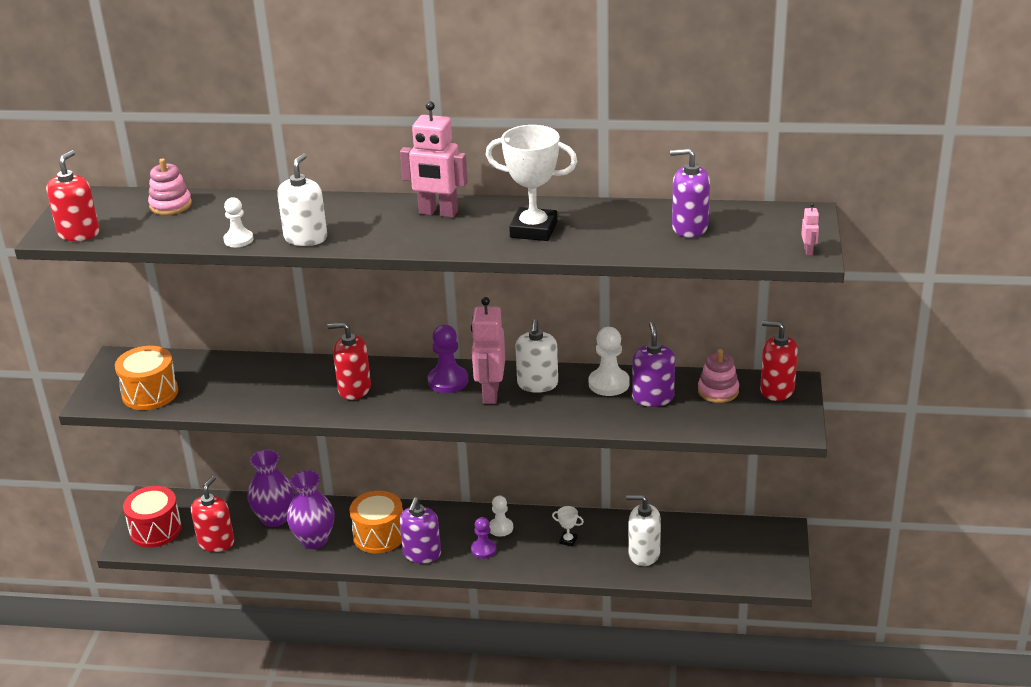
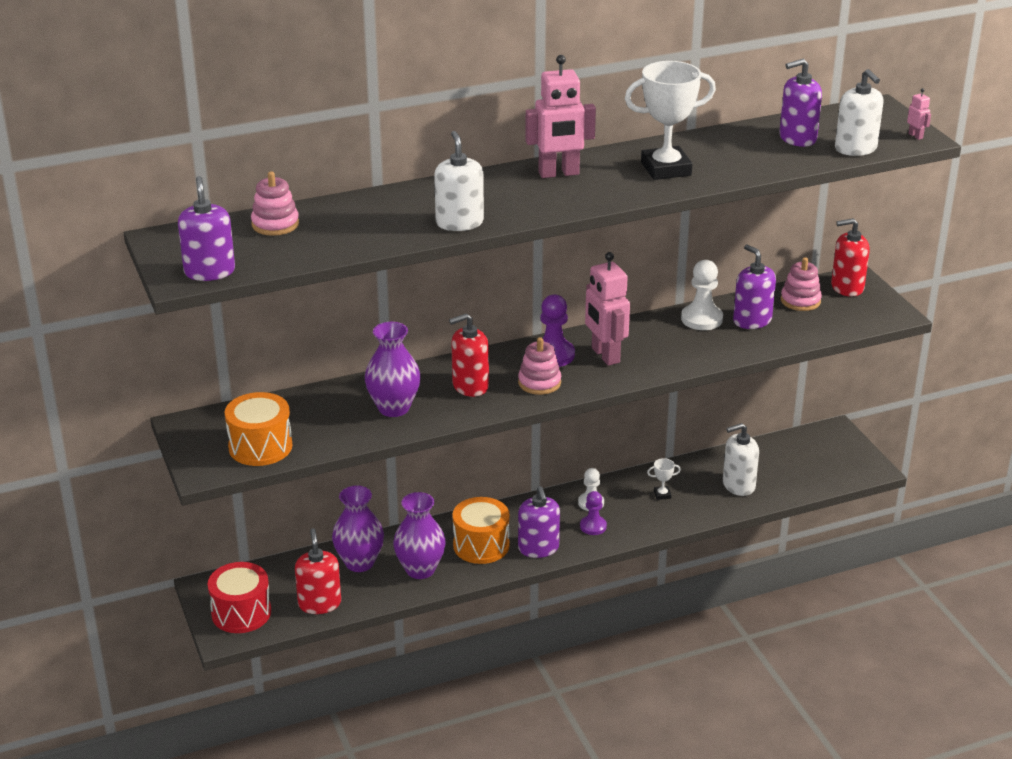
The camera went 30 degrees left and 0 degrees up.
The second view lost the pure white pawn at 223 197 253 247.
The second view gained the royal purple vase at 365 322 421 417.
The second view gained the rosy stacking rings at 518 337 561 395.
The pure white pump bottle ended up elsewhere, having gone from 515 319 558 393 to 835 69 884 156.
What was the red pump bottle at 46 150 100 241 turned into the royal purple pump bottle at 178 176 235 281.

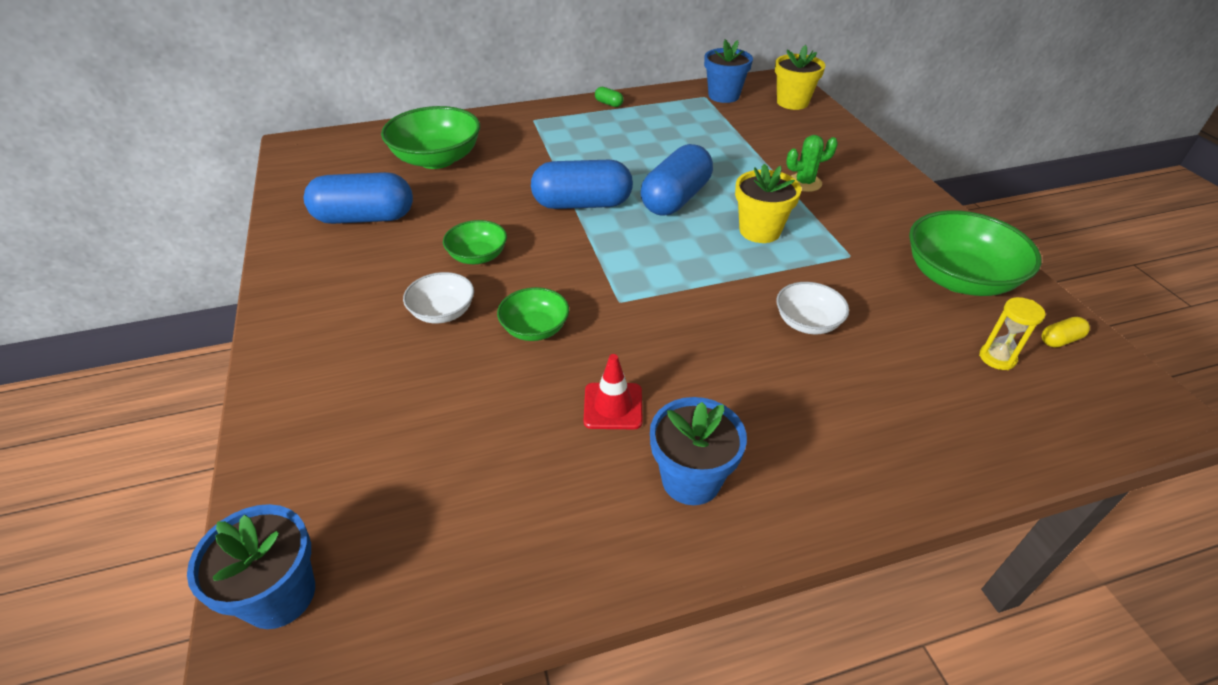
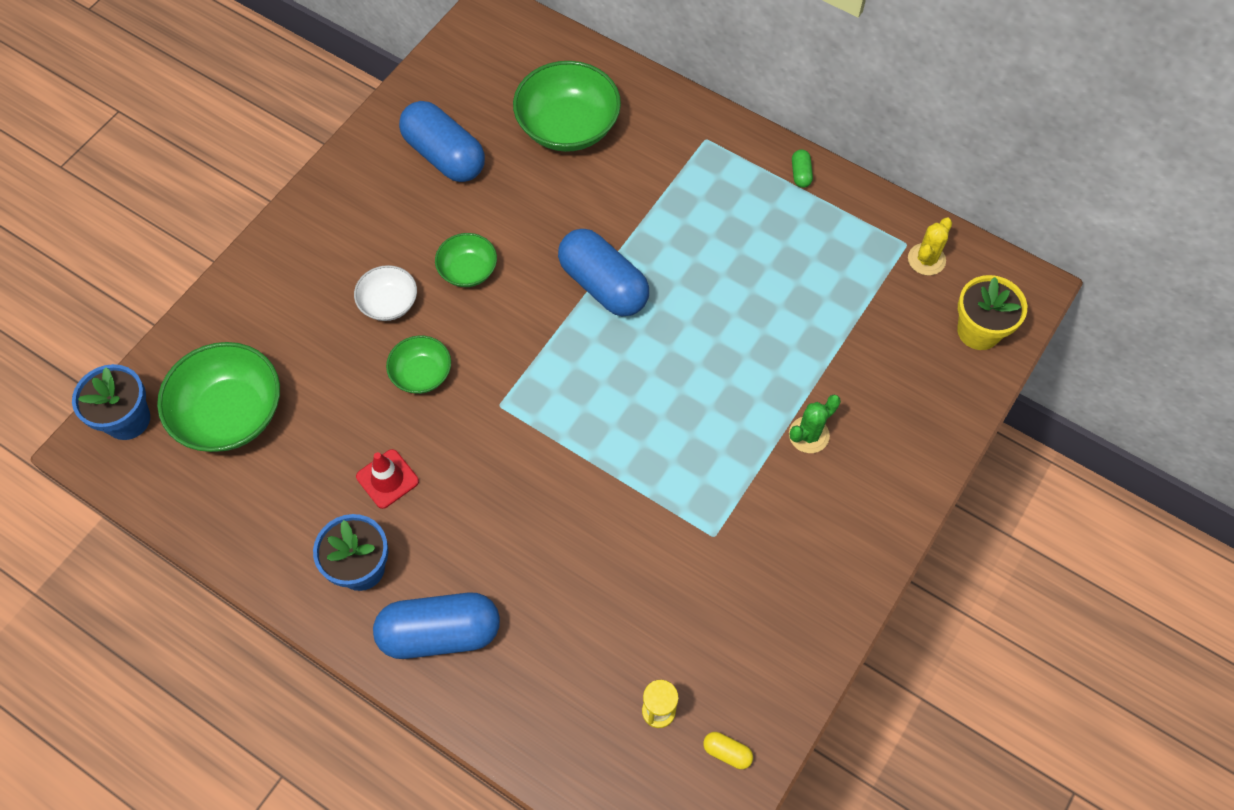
The camera went 50 degrees right and 20 degrees up.
The second view lost the yellow potted plant at 735 164 801 243.
The second view lost the pure white bowl at 776 282 849 334.
The blue capsule ended up elsewhere, having gone from 641 144 713 216 to 373 592 500 659.
The leaf-green bowl ended up elsewhere, having gone from 909 210 1042 296 to 157 342 280 452.
Where the blue potted plant stood at 704 39 753 103, the yellow prickly plant came to stand at 908 218 952 275.
The leaf-green prickly plant at 786 135 838 192 ended up facing another way, 75 degrees counterclockwise from before.

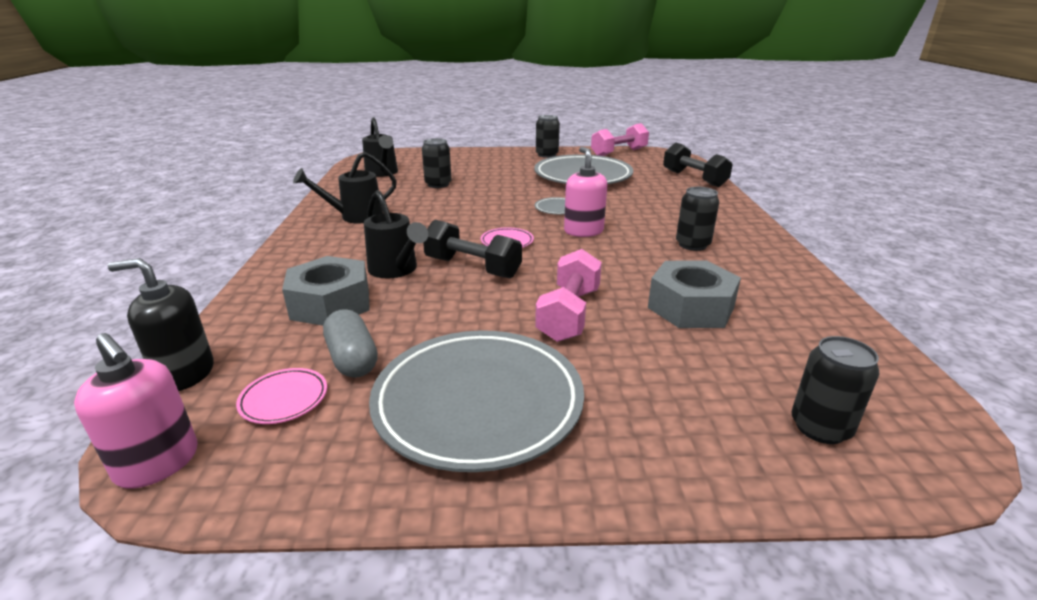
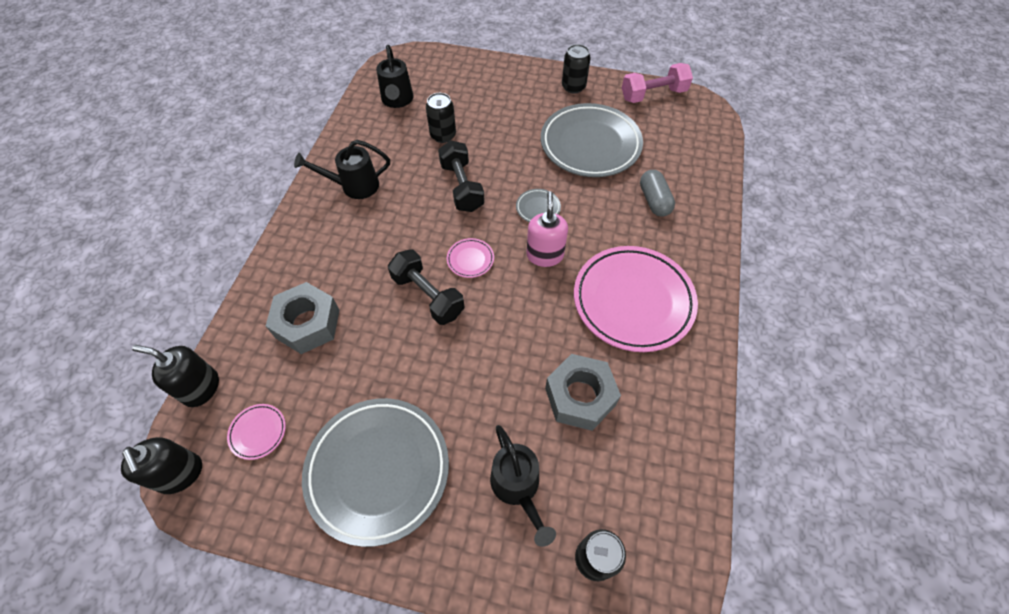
The camera went 15 degrees right and 30 degrees up.
The second view lost the rosy dumbbell at 535 249 602 342.
The ash-grey capsule ended up elsewhere, having gone from 323 309 378 378 to 640 170 675 217.
The black watering can ended up elsewhere, having gone from 364 190 428 278 to 490 425 556 547.
The black dumbbell ended up elsewhere, having gone from 663 143 733 187 to 438 140 485 212.
Where the black tin stood at 676 187 719 251, the rosy dinner plate came to stand at 574 246 698 352.
What was the rosy pump bottle at 74 333 197 489 turned into the black pump bottle at 121 437 202 494.

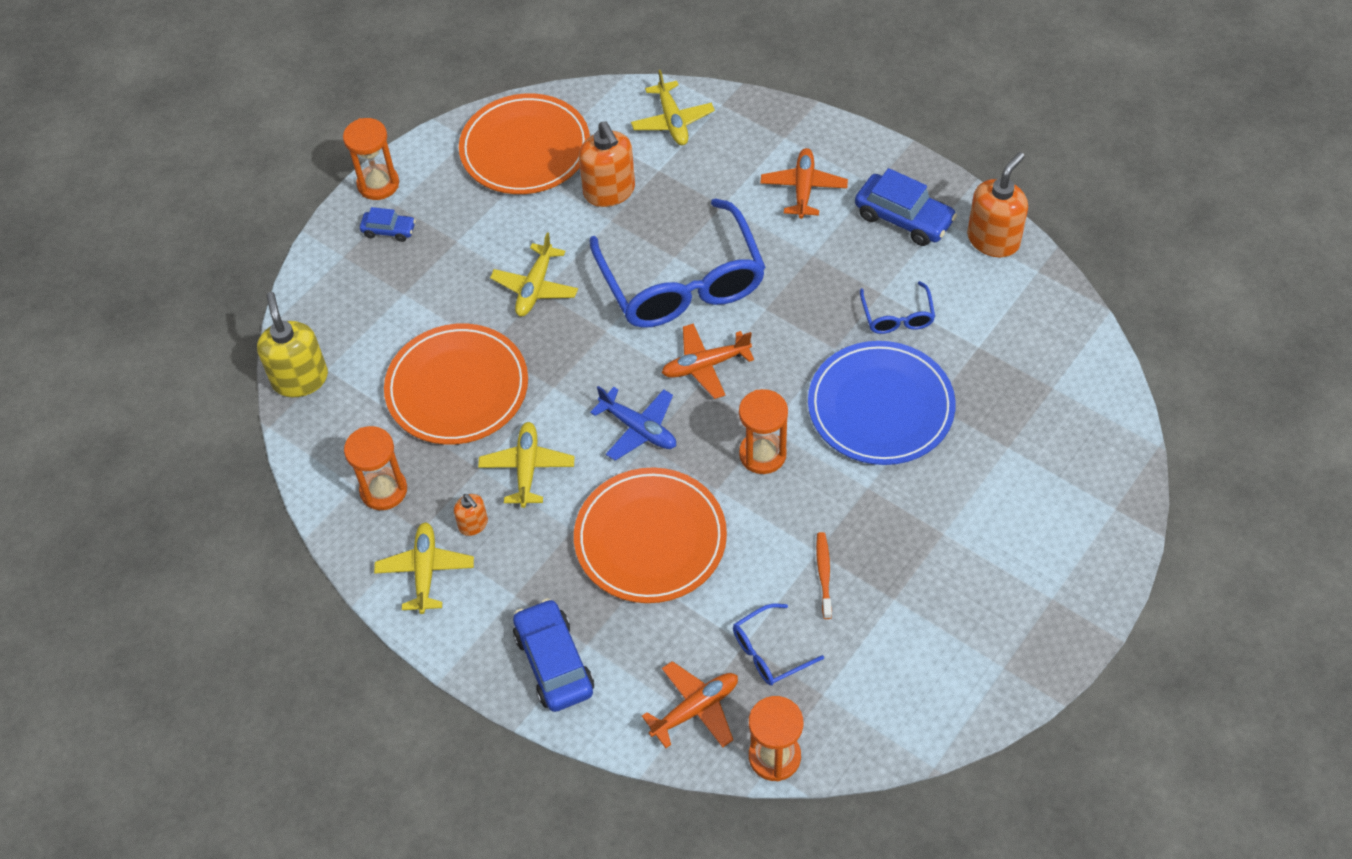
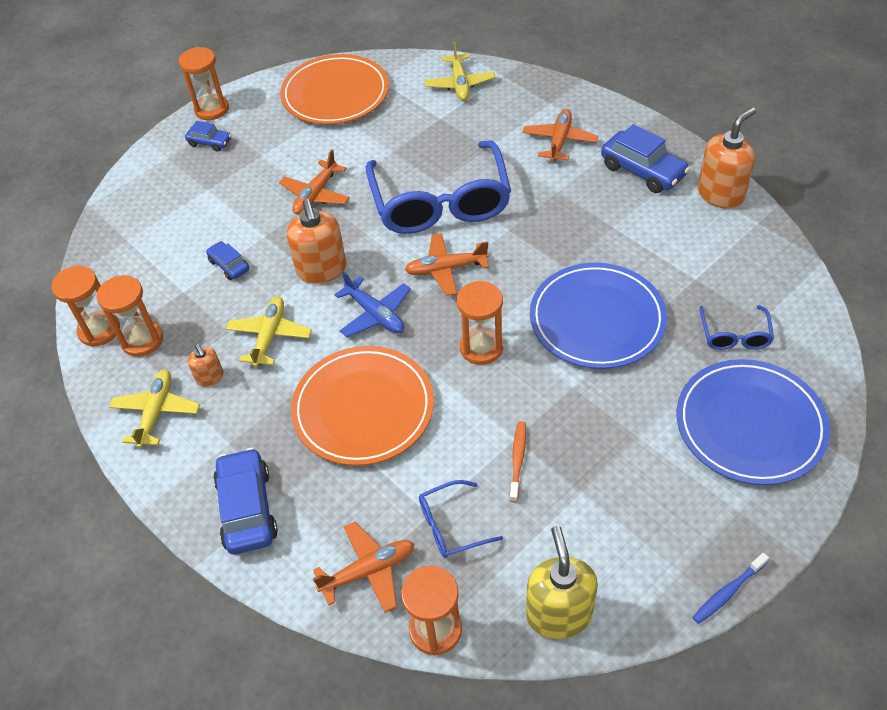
The camera went 10 degrees right and 5 degrees down.
The second view gained the bright orange hourglass at 51 266 120 347.
The second view gained the blue dinner plate at 677 359 830 485.
The second view gained the blue dental brush at 692 553 769 624.
The yellow pump bottle ended up elsewhere, having gone from 257 292 328 397 to 526 526 598 639.
The bright orange pump bottle ended up elsewhere, having gone from 579 121 635 207 to 287 199 346 284.
The blue spectacles ended up elsewhere, having gone from 860 281 935 334 to 699 305 774 350.
Where the bright orange dinner plate stood at 384 323 528 445, the blue toy car came to stand at 206 241 249 280.
What was the yellow aeroplane at 490 232 578 316 turned into the bright orange aeroplane at 279 150 350 215.

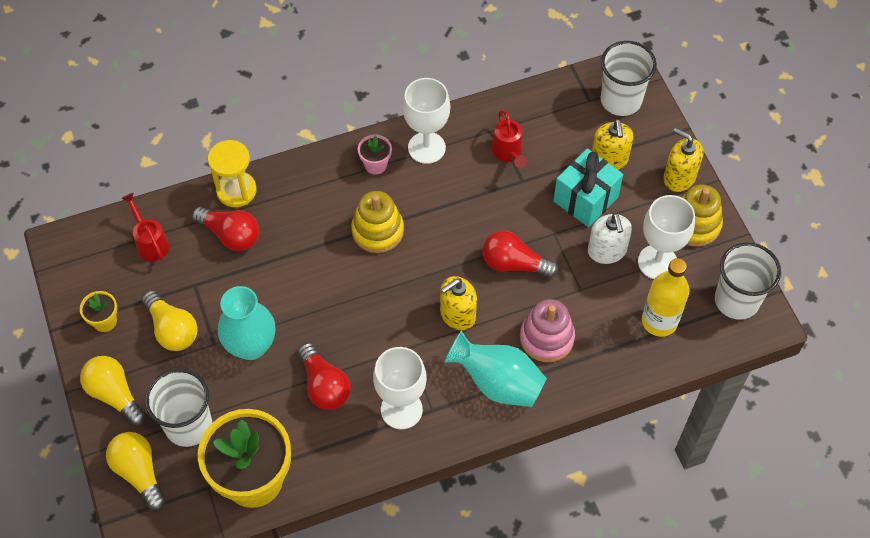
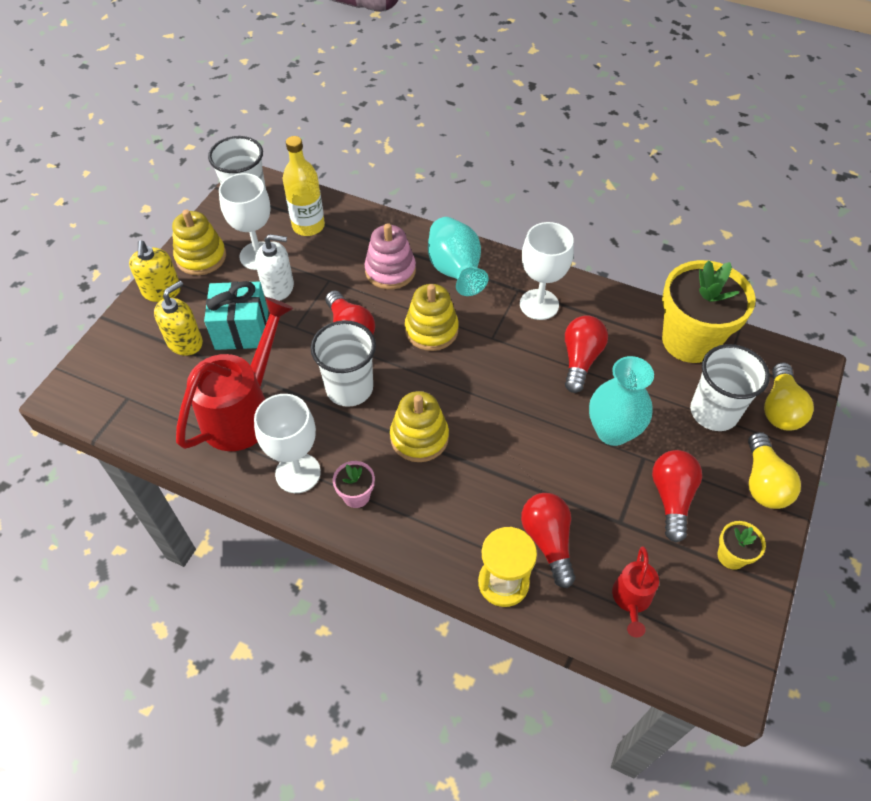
The camera went 135 degrees left and 5 degrees down.
The pure white tumbler ended up elsewhere, having gone from 601 41 657 116 to 310 320 376 407.
Where the yellow pump bottle stood at 440 276 477 331, the yellow stacking rings came to stand at 405 284 459 351.
What was the yellow lightbulb at 142 290 198 351 turned into the red lightbulb at 652 450 702 543.
The pure white pump bottle at 588 213 632 264 ended up facing another way, 60 degrees clockwise from before.
The size of the red watering can at 492 110 527 168 changed by a factor of 2.01.

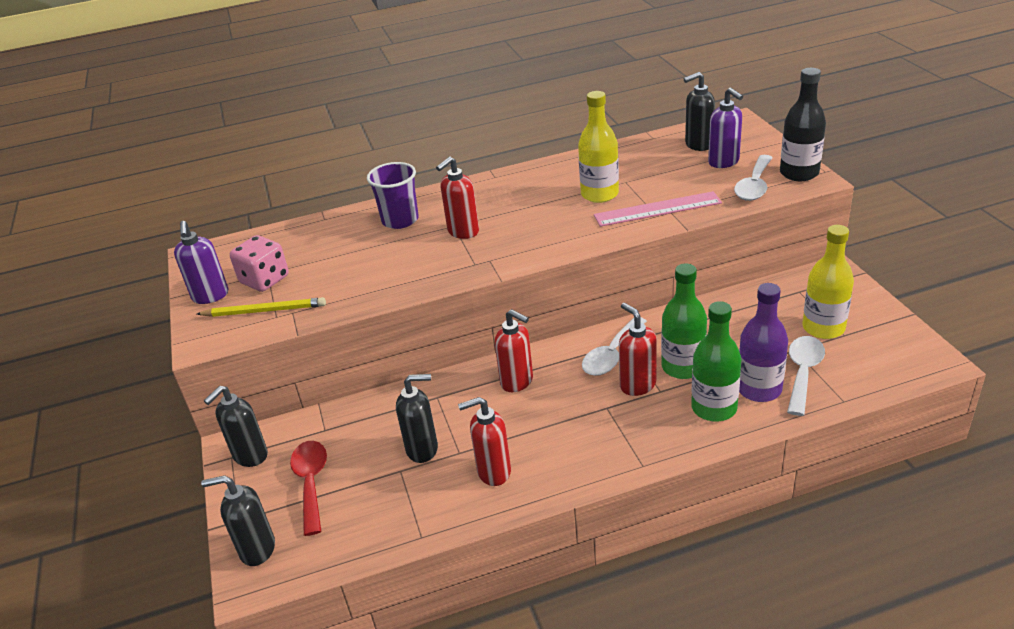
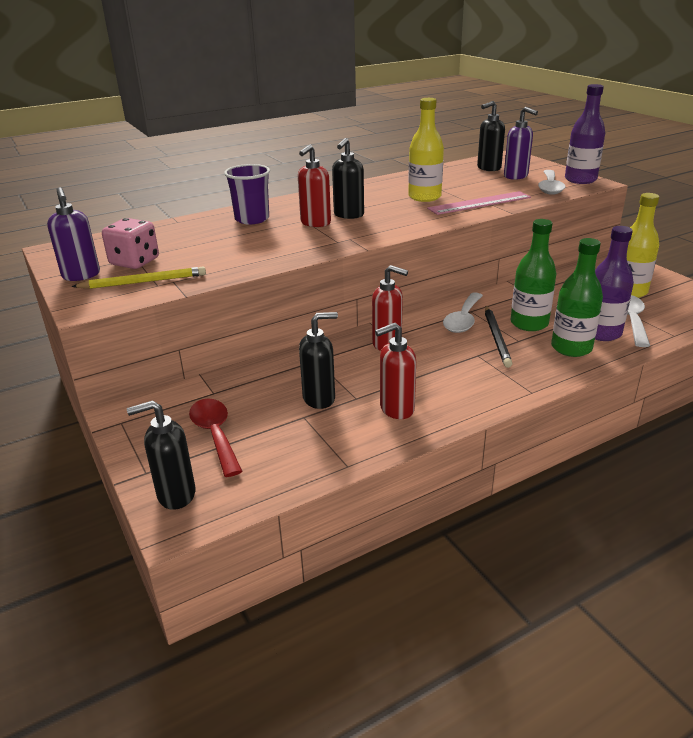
The camera went 15 degrees left and 5 degrees down.
The black pump bottle ended up elsewhere, having gone from 204 386 268 467 to 332 138 364 219.
Where the red pump bottle stood at 619 303 657 396, the black wooden pencil came to stand at 485 306 513 368.
What was the black flask at 780 68 826 181 turned into the royal purple flask at 565 84 605 184.

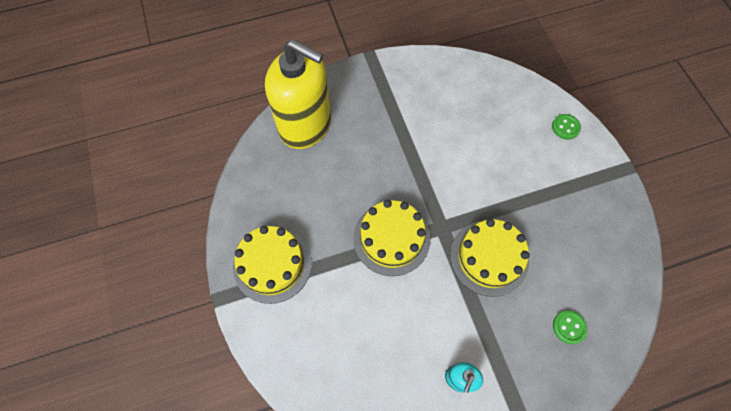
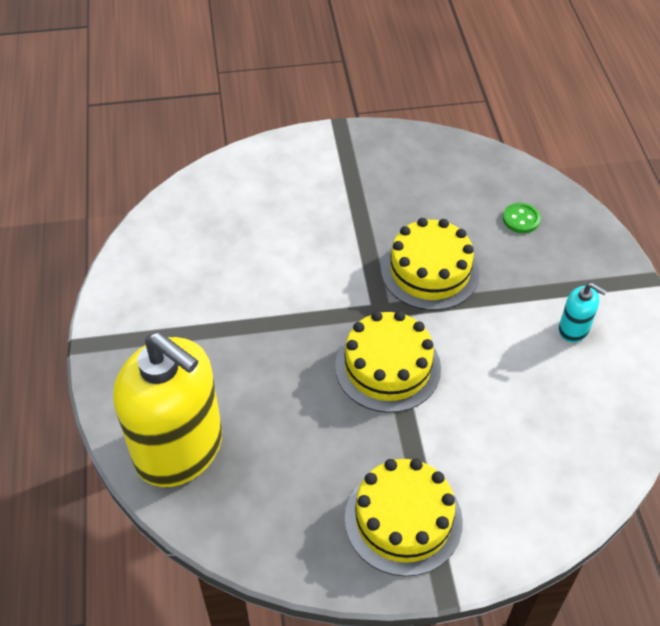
The camera went 80 degrees left and 15 degrees down.
The second view lost the leaf-green sewing button at 552 114 581 140.
The yellow pump bottle at 265 39 331 149 ended up facing another way, 90 degrees clockwise from before.

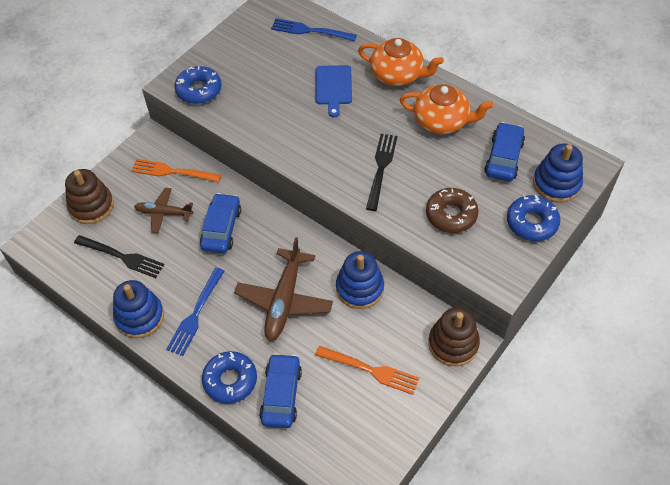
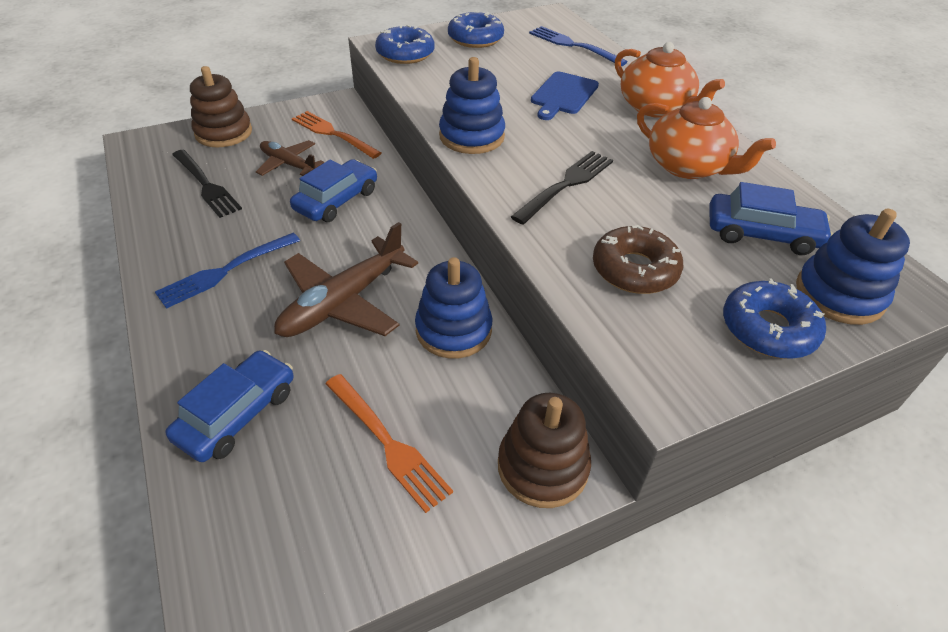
The camera went 25 degrees right and 10 degrees down.
The blue stacking rings ended up elsewhere, having gone from 113 280 164 338 to 439 57 505 154.
The blue doughnut ended up elsewhere, having gone from 202 351 257 404 to 448 10 504 48.
The blue toy car at 484 122 525 181 ended up facing another way, 60 degrees clockwise from before.

